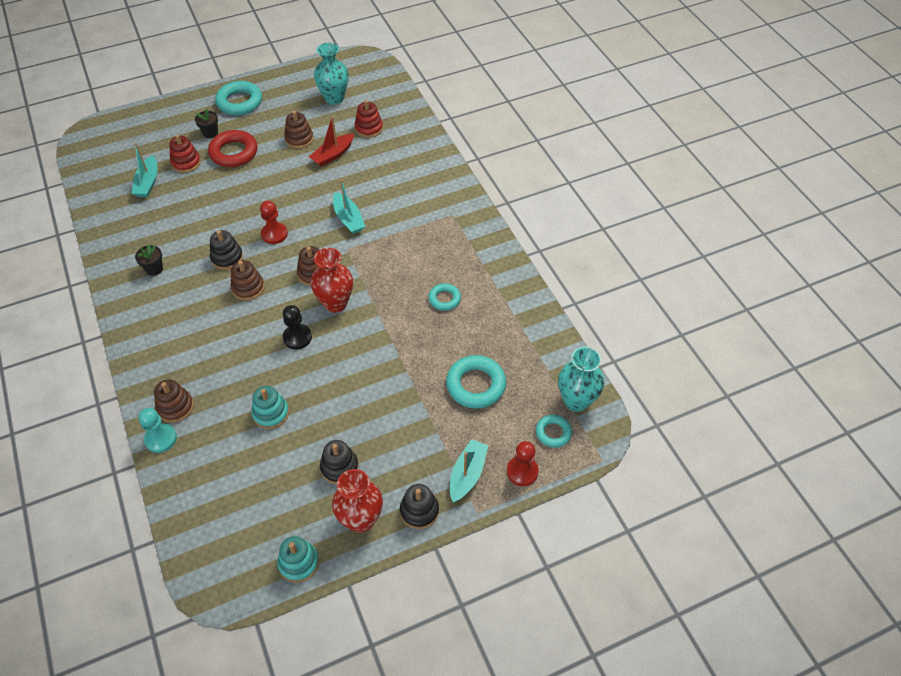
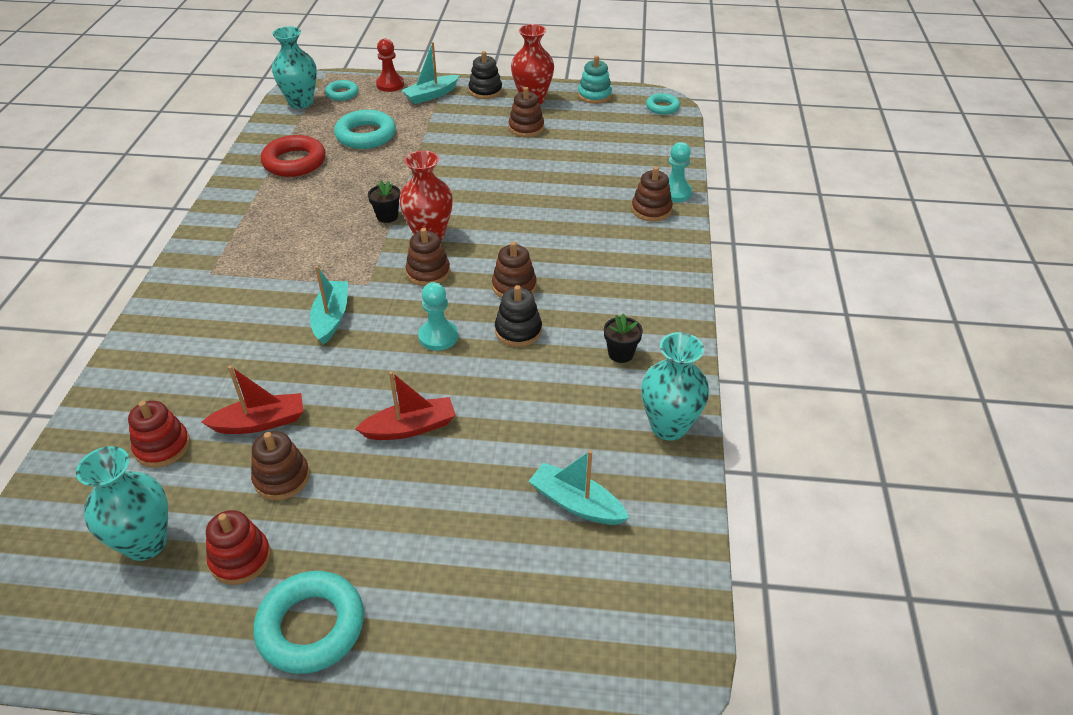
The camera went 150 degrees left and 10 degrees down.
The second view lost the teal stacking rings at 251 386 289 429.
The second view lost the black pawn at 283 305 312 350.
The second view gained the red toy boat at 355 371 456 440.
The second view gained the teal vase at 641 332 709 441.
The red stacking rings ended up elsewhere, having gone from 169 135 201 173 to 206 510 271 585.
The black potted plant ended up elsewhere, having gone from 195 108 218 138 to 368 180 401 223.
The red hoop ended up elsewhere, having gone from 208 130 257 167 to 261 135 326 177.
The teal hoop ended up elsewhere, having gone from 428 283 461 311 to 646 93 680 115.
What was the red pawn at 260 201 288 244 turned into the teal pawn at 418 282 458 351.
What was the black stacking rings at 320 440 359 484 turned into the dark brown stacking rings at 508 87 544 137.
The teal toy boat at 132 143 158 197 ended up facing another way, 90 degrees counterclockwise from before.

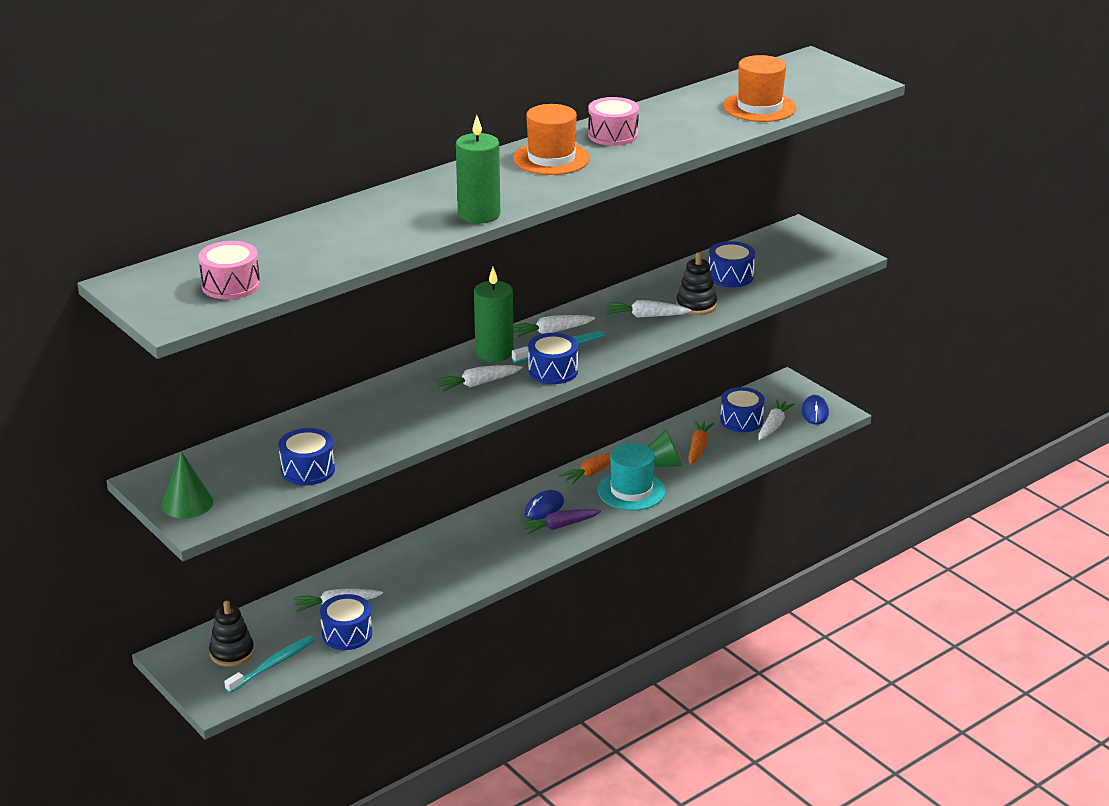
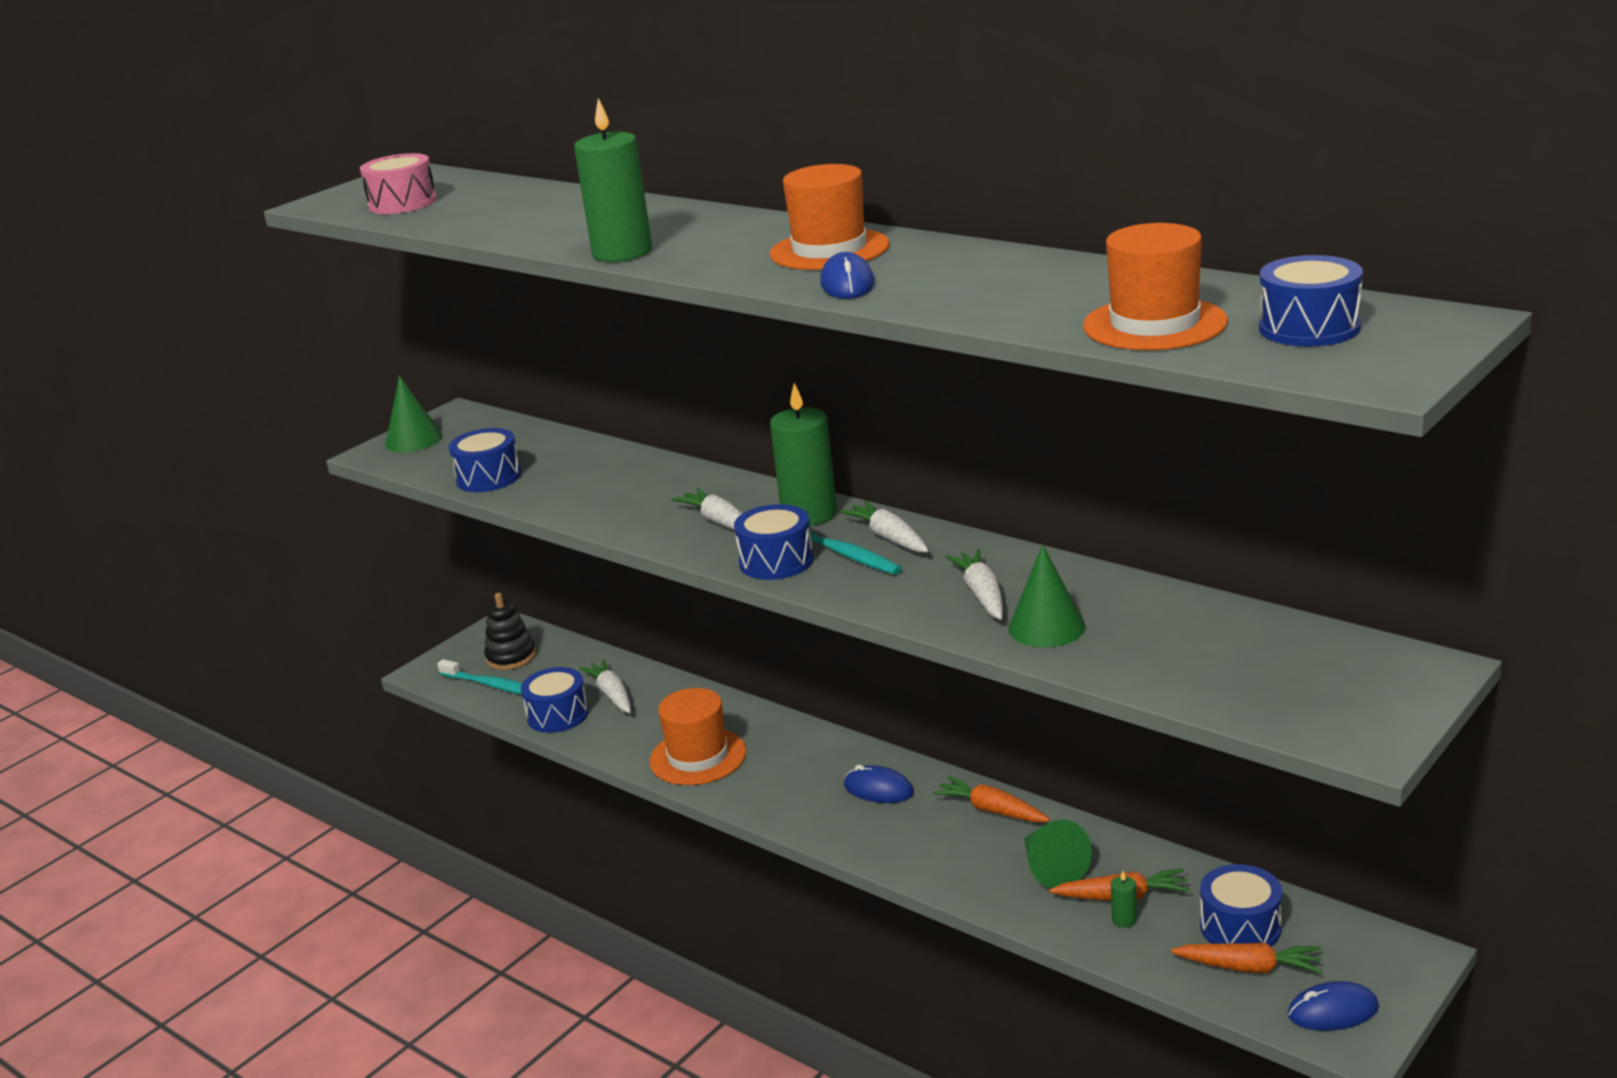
The camera went 80 degrees right and 5 degrees down.
The second view lost the royal purple carrot at 519 509 601 535.
The second view lost the rosy snare drum at 588 97 639 146.
The second view lost the teal tall hat at 598 443 666 510.
The second view gained the bright orange tall hat at 649 688 746 785.
The second view gained the blue PC mouse at 820 252 874 299.
The second view gained the leaf-green wax candle at 1111 871 1137 928.
The blue snare drum ended up elsewhere, having gone from 709 241 755 287 to 1259 255 1363 346.
Where the black stacking rings stood at 676 252 717 315, the leaf-green cone shape came to stand at 1008 544 1085 648.
What was the pure white carrot at 758 399 795 440 turned into the bright orange carrot at 1171 943 1322 973.

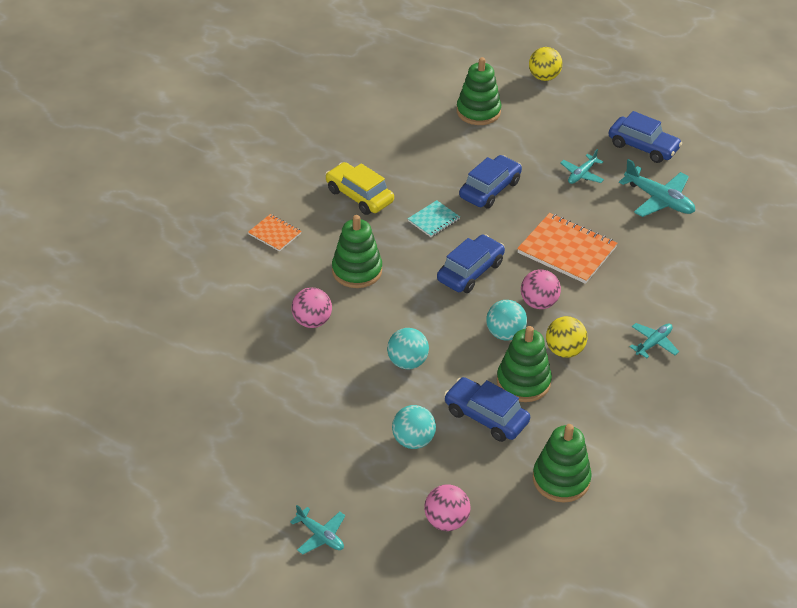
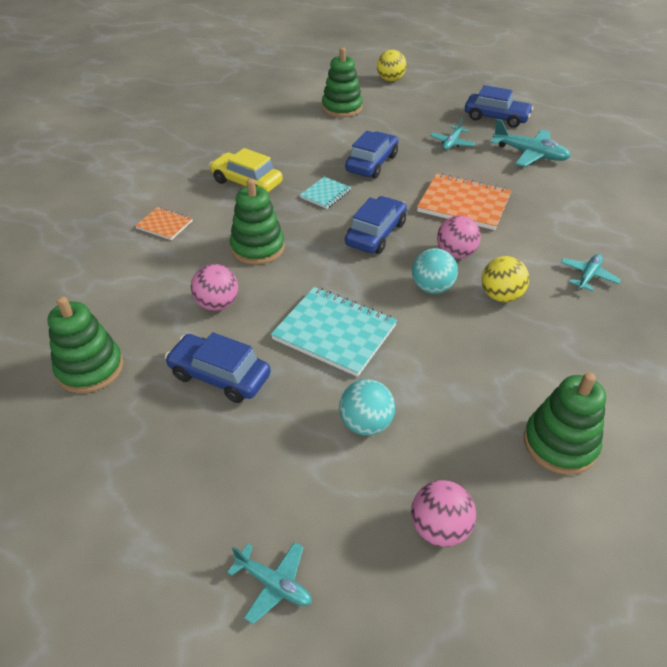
The camera went 10 degrees left and 0 degrees up.
The blue toy car ended up elsewhere, having gone from 444 377 530 442 to 165 332 271 403.
The leaf-green stacking rings ended up elsewhere, having gone from 497 326 552 402 to 48 296 123 393.
Where the teal play ball stood at 387 328 429 369, the teal notebook came to stand at 271 287 397 377.

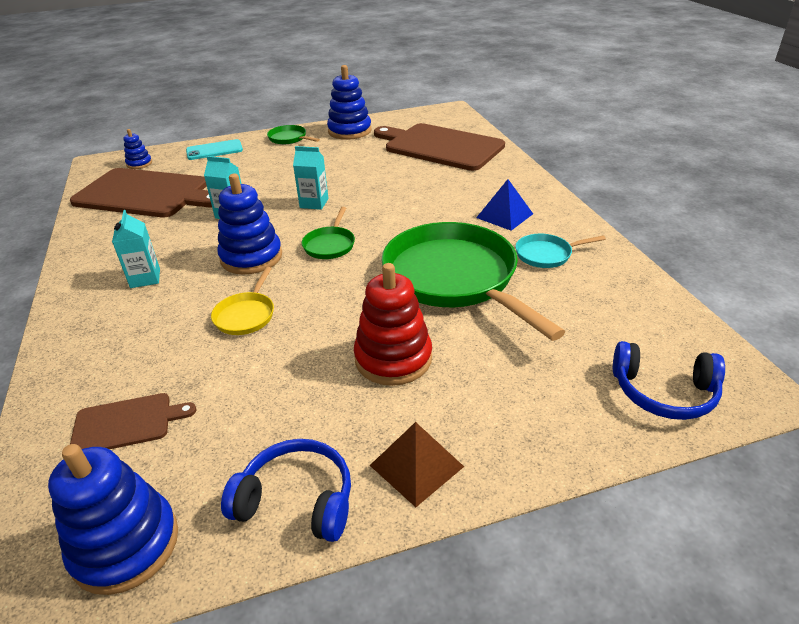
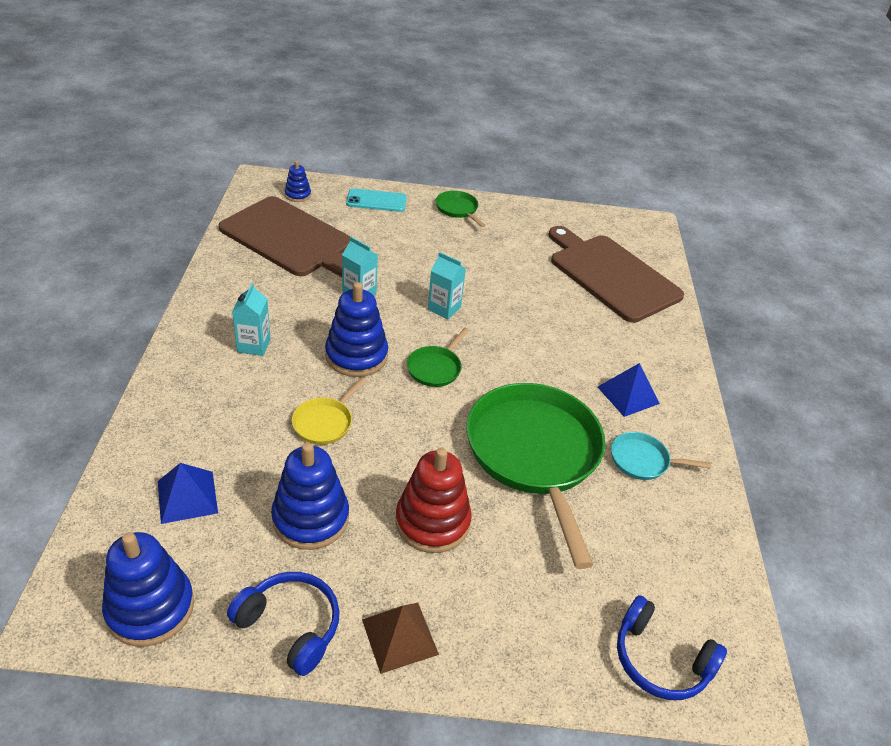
The camera went 15 degrees right and 5 degrees up.
The blue stacking rings ended up elsewhere, having gone from 327 65 372 140 to 271 443 349 550.
Where the dark brown cutting board stood at 70 393 196 449, the blue pyramid came to stand at 158 463 218 524.

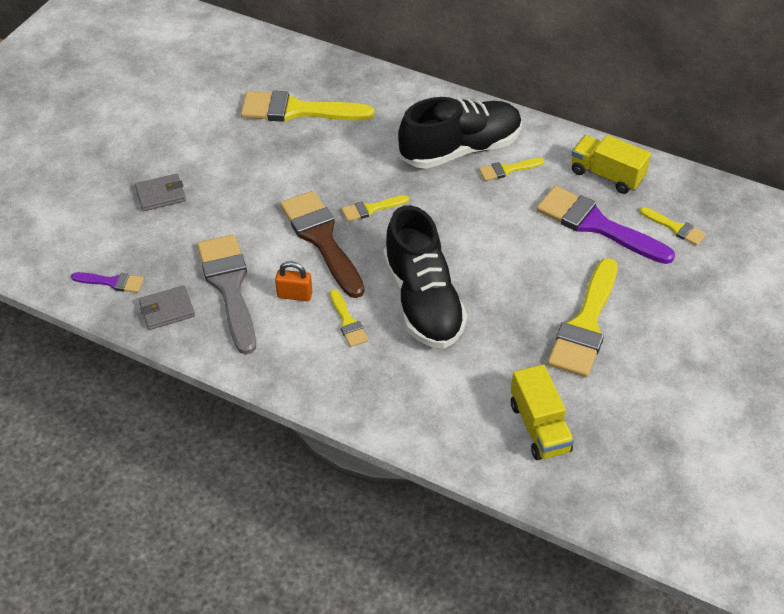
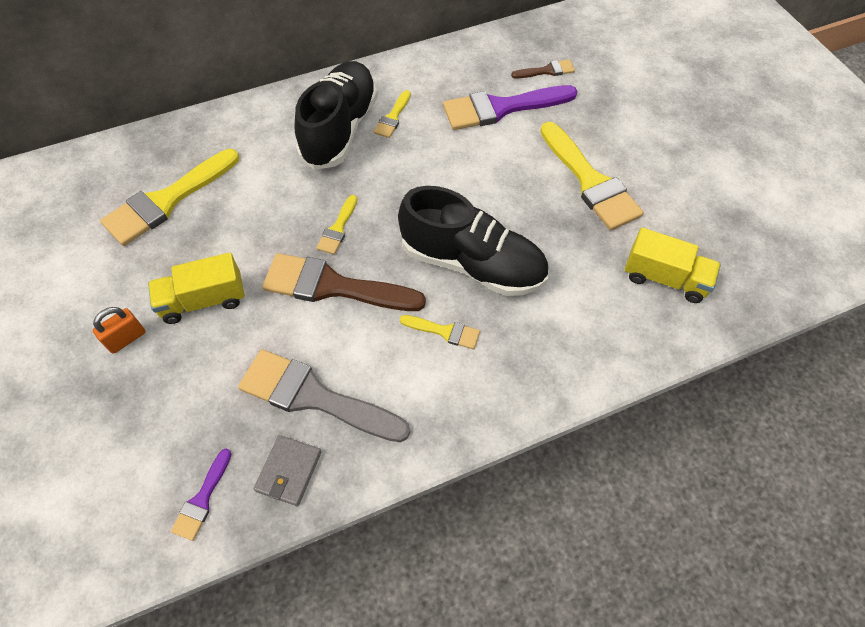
The camera went 50 degrees left and 10 degrees up.
The second view lost the ash-grey billfold at 135 174 186 211.
The bright orange padlock ended up elsewhere, having gone from 275 261 312 301 to 93 307 145 354.
The yellow truck ended up elsewhere, having gone from 572 135 651 194 to 148 253 245 324.
What was the yellow paintbrush at 640 207 706 246 turned into the dark brown paintbrush at 511 59 575 79.
The royal purple paintbrush at 71 272 144 293 ended up facing another way, 150 degrees clockwise from before.

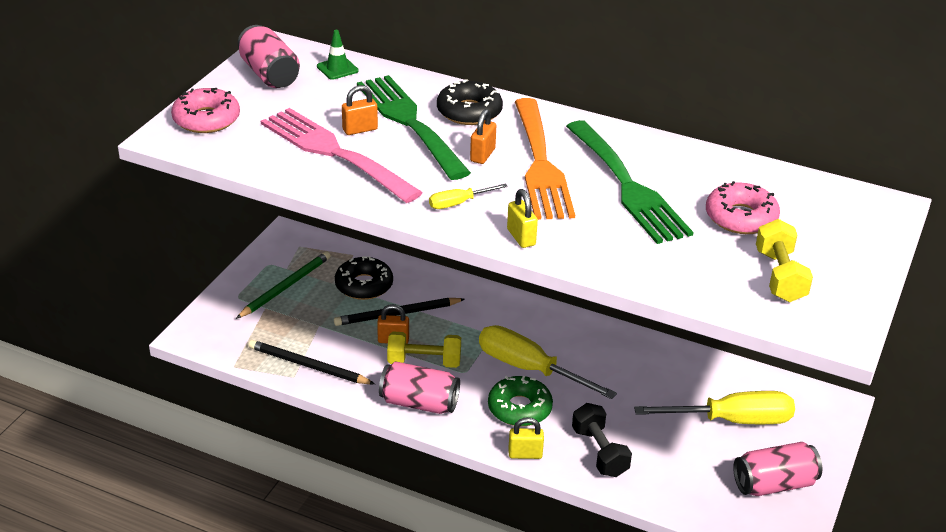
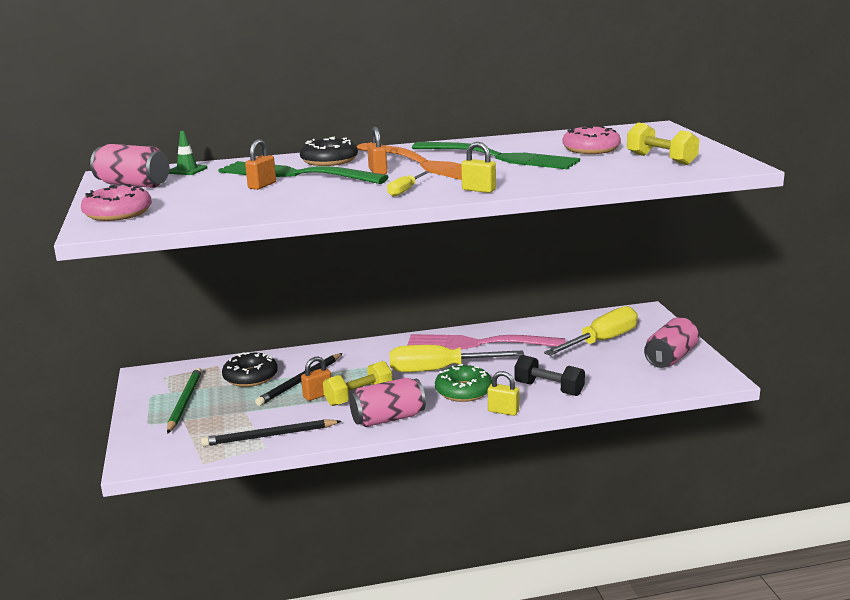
The camera went 35 degrees left and 15 degrees down.
The rosy dinner fork ended up elsewhere, having gone from 261 108 423 203 to 408 334 565 350.
The yellow padlock at 508 417 544 459 ended up facing another way, 60 degrees clockwise from before.

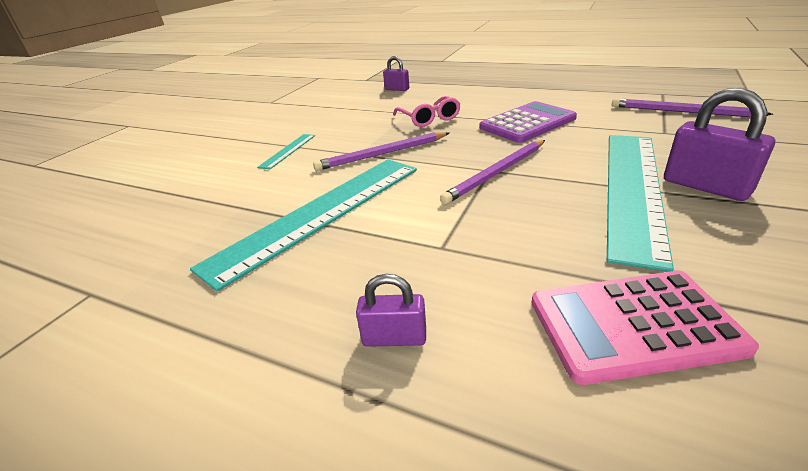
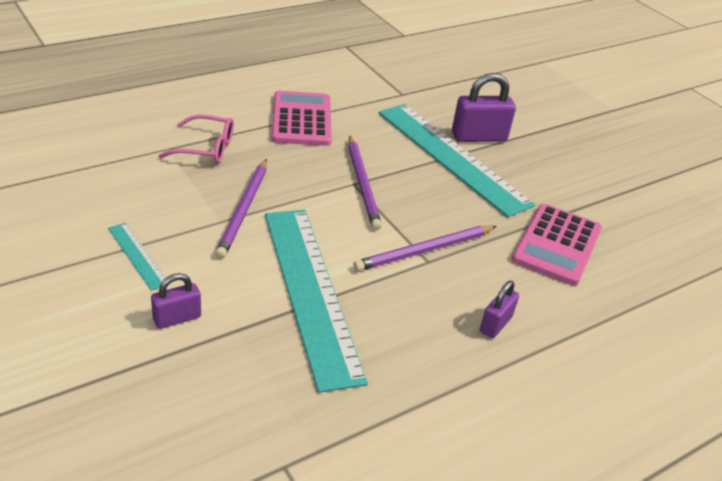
The camera went 65 degrees left and 5 degrees up.
The royal purple padlock ended up elsewhere, having gone from 383 56 409 91 to 151 273 201 329.
The royal purple wooden pencil ended up elsewhere, having gone from 612 98 773 117 to 353 226 497 271.
What was the royal purple calculator at 479 101 577 143 turned into the rosy calculator at 271 91 332 146.

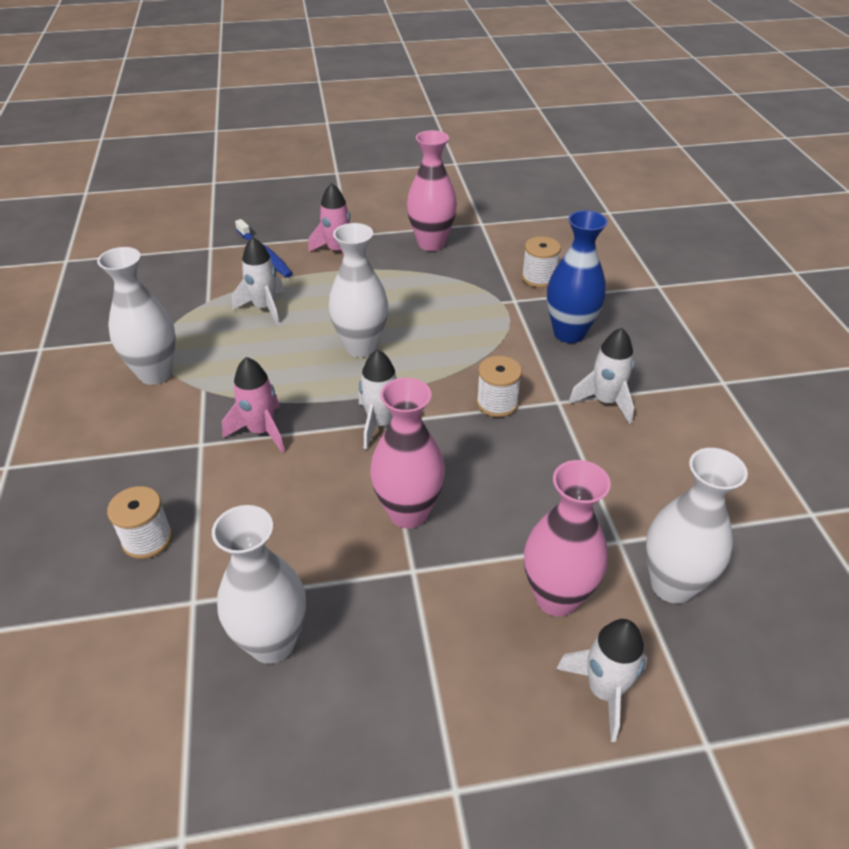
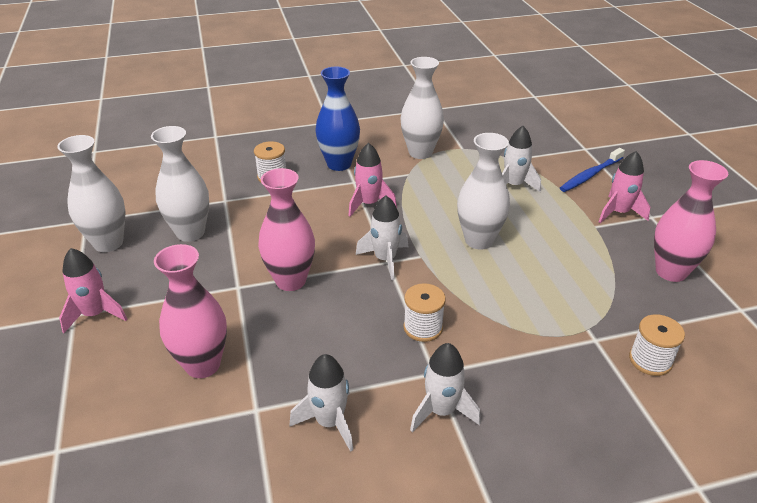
The camera went 85 degrees right and 5 degrees down.
The second view gained the rosy toy rocket at 59 248 127 333.
The blue vase ended up elsewhere, having gone from 547 210 608 343 to 315 67 360 171.
The pure white toy rocket ended up elsewhere, having gone from 556 619 648 742 to 290 354 353 452.
The pure white vase ended up elsewhere, having gone from 646 448 748 604 to 57 135 125 252.

